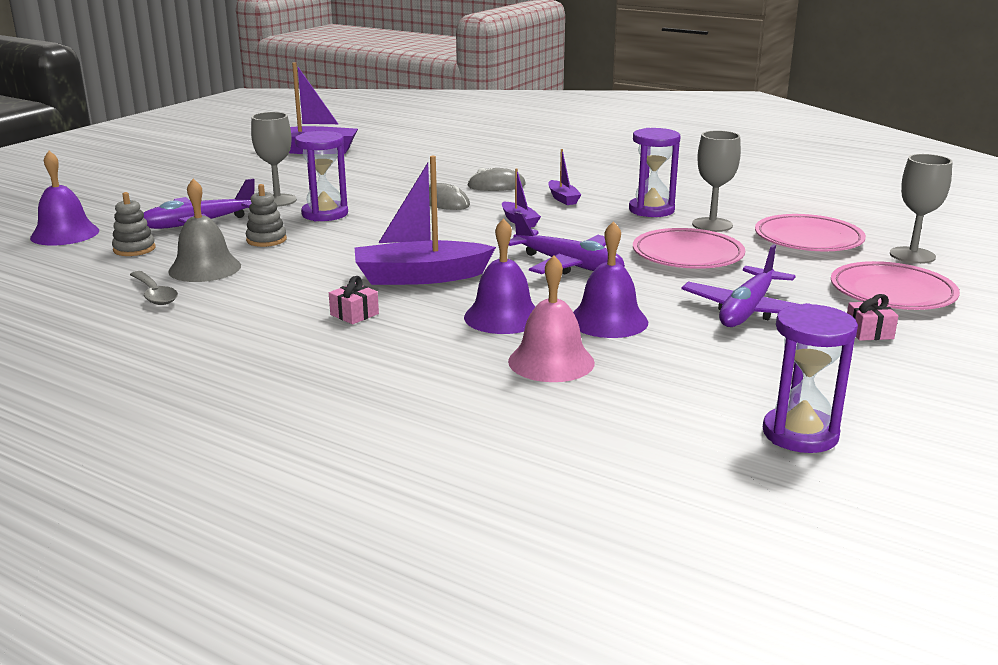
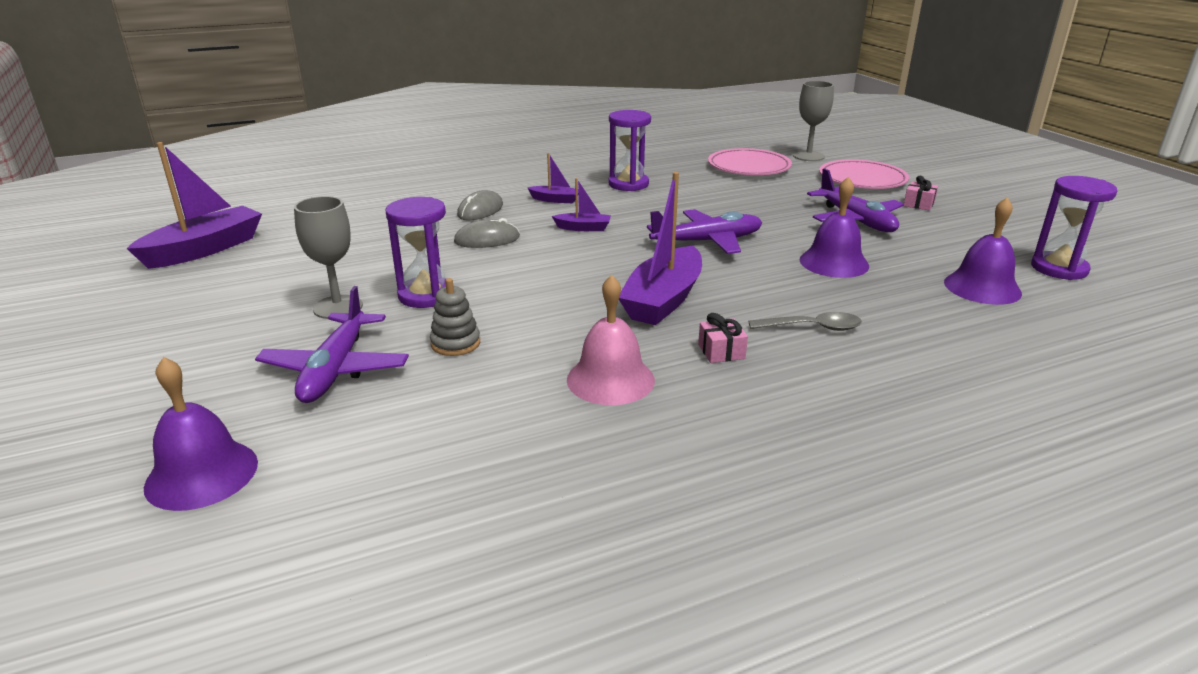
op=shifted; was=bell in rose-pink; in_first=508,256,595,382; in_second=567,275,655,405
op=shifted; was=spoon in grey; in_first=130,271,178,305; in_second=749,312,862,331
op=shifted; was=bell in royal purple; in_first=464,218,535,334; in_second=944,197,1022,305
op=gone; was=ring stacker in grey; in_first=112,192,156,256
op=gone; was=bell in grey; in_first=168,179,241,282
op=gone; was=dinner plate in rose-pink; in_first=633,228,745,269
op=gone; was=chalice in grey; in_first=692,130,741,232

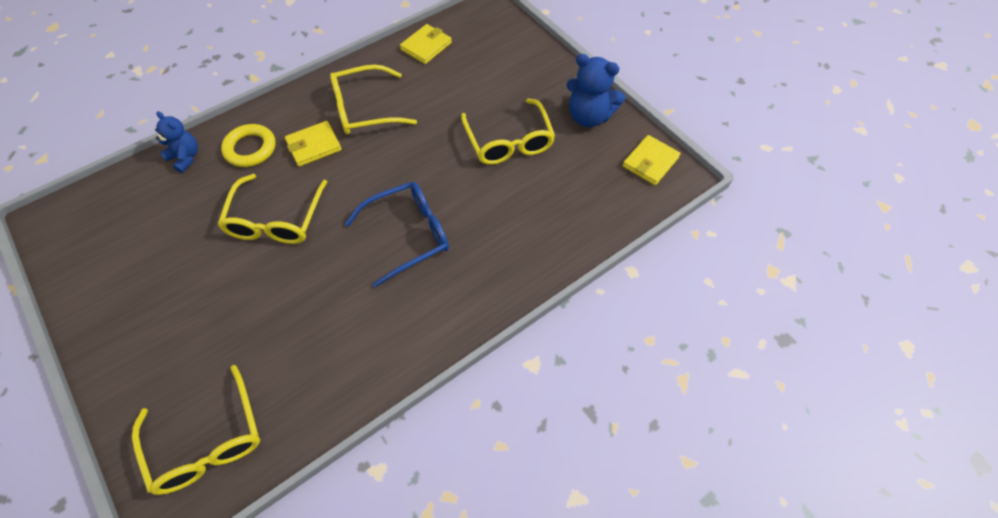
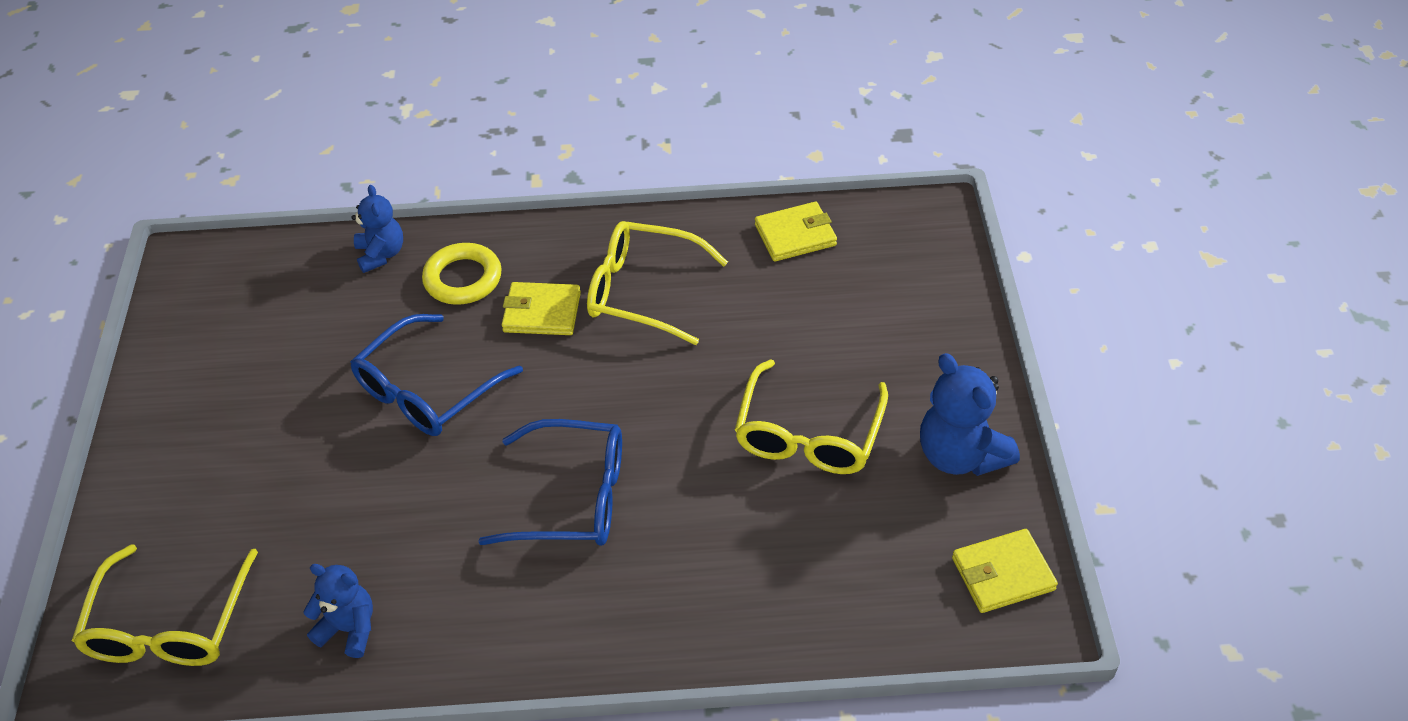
op=new; now=teddy bear in royal blue; in_second=303,564,373,658
op=repainted; was=eyeglasses in yellow; now=eyeglasses in royal blue; in_first=218,174,327,244; in_second=350,314,523,436

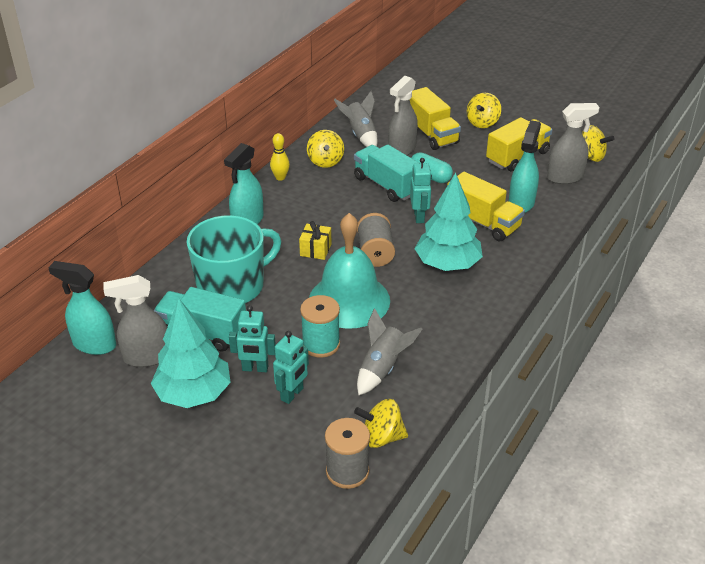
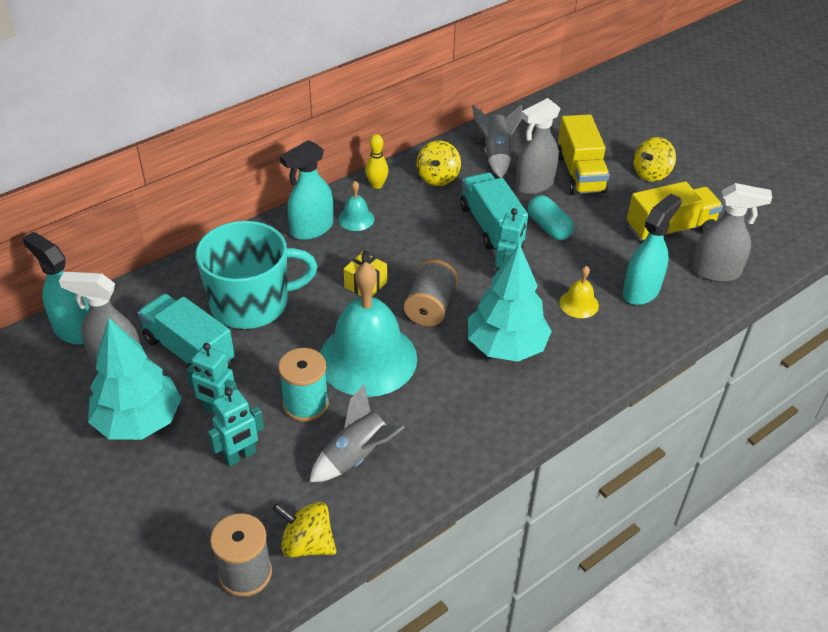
op=new; now=bell in turquoise; in_second=338,181,374,231
op=swapped; was=lorry in yellow; now=bell in yellow; in_first=447,172,525,241; in_second=559,266,599,318
op=gone; was=toy top in yellow; in_first=582,125,615,162

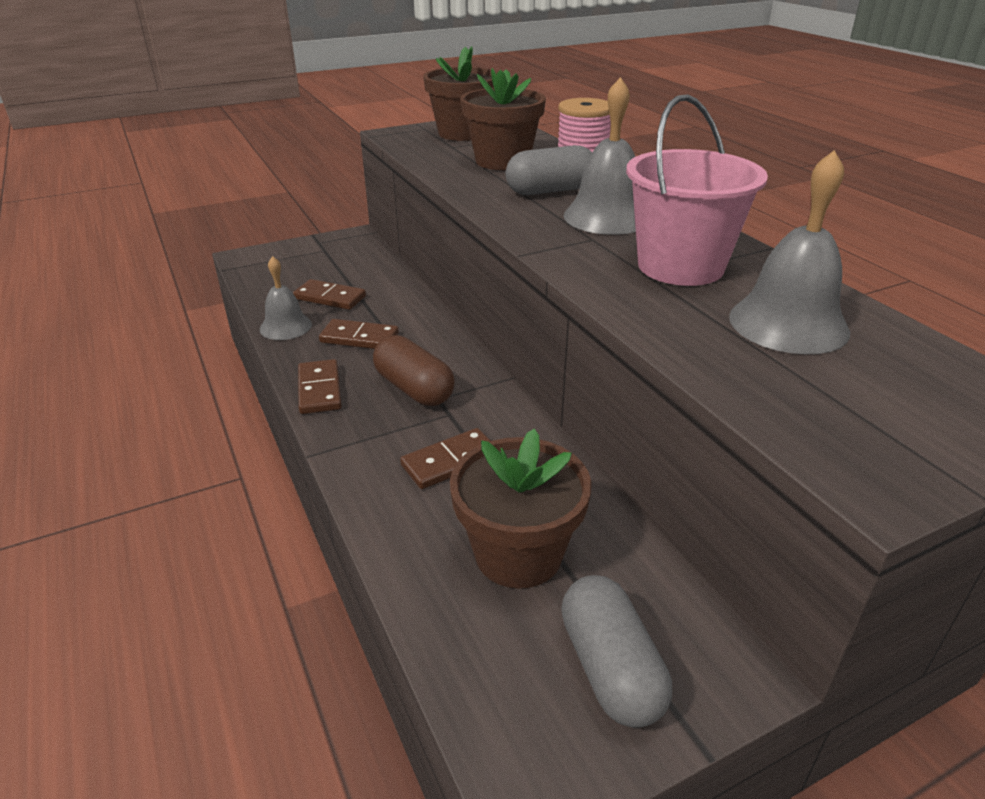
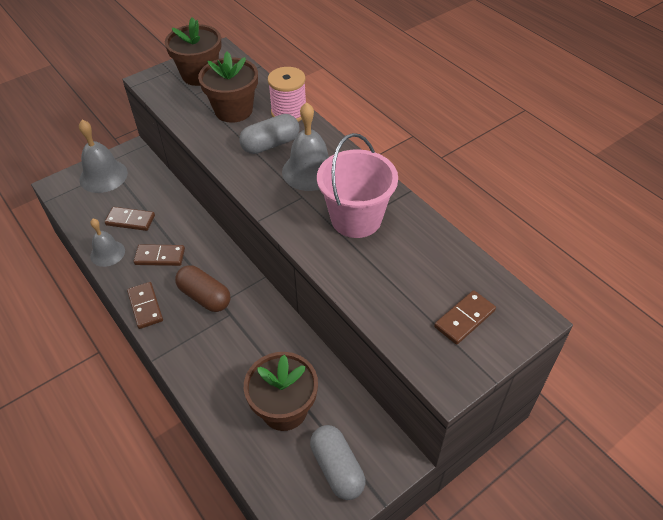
op=shifted; was=bell in grey; in_first=729,150,850,354; in_second=79,120,128,193
op=shifted; was=domino tile in brown; in_first=400,428,491,489; in_second=434,290,496,345

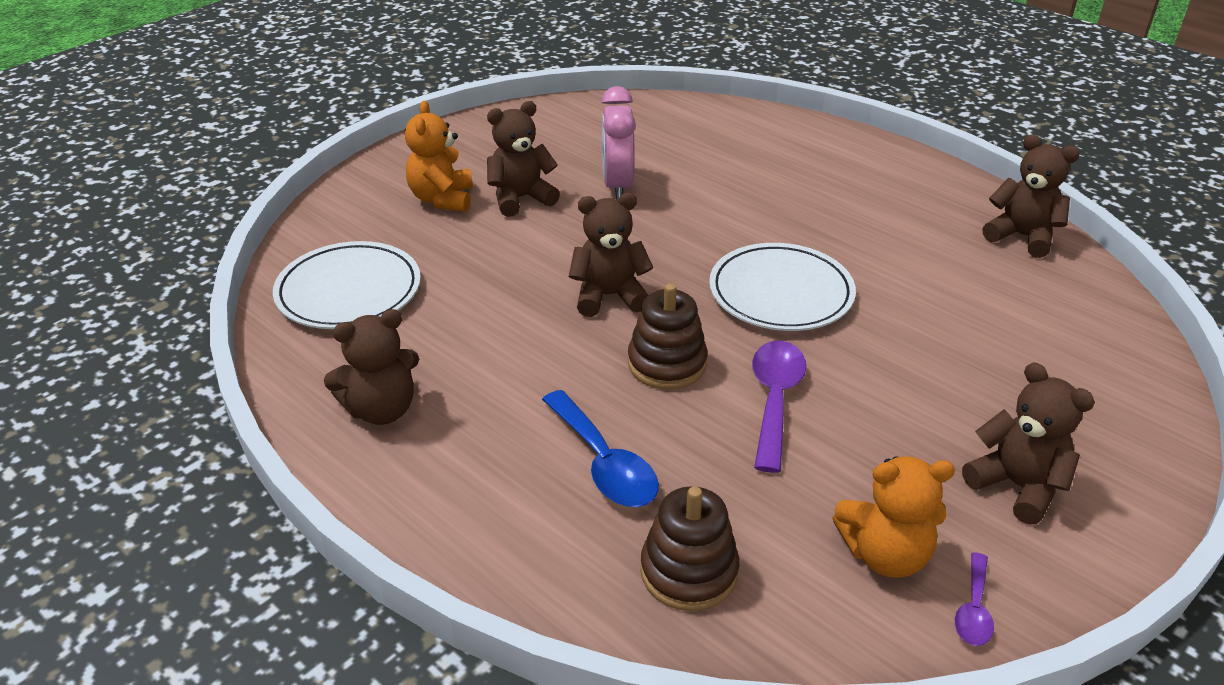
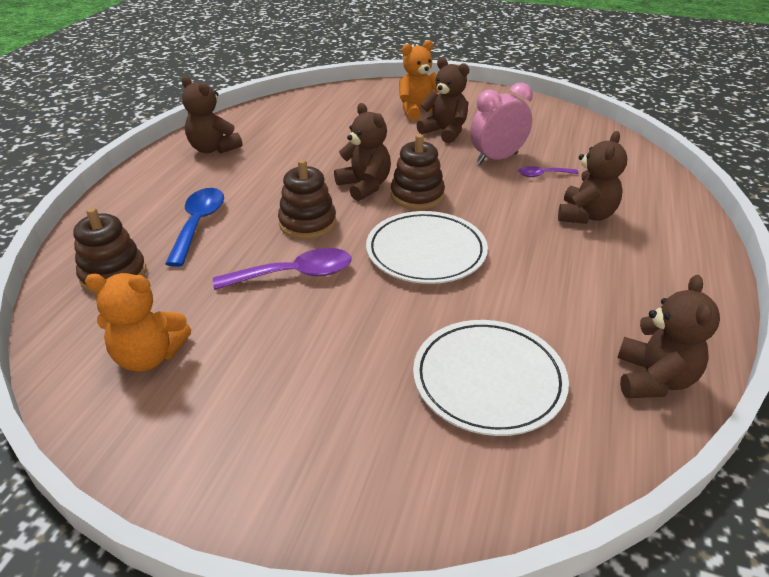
op=rotated; was=teddy bear in orange; in_first=833,456,955,578; in_second=85,273,191,372; clockwise=-60
op=rotated; was=spoon in royal blue; in_first=542,390,659,507; in_second=165,188,224,267; clockwise=150
op=new; now=ring stacker in brown; in_second=391,134,445,210
op=shifted; was=dinner plate in snow-white; in_first=273,241,421,329; in_second=413,320,569,436
op=shifted; was=spoon in royal purple; in_first=955,552,994,646; in_second=518,166,579,177
op=shifted; was=teddy bear in brown; in_first=962,362,1095,524; in_second=558,131,627,224

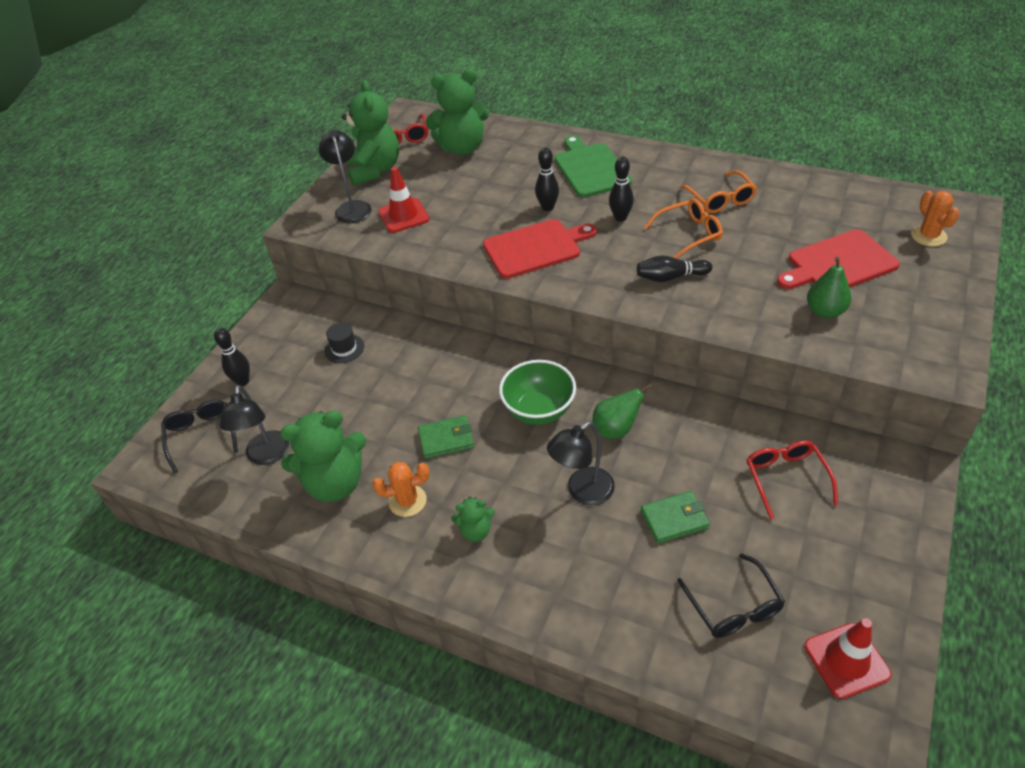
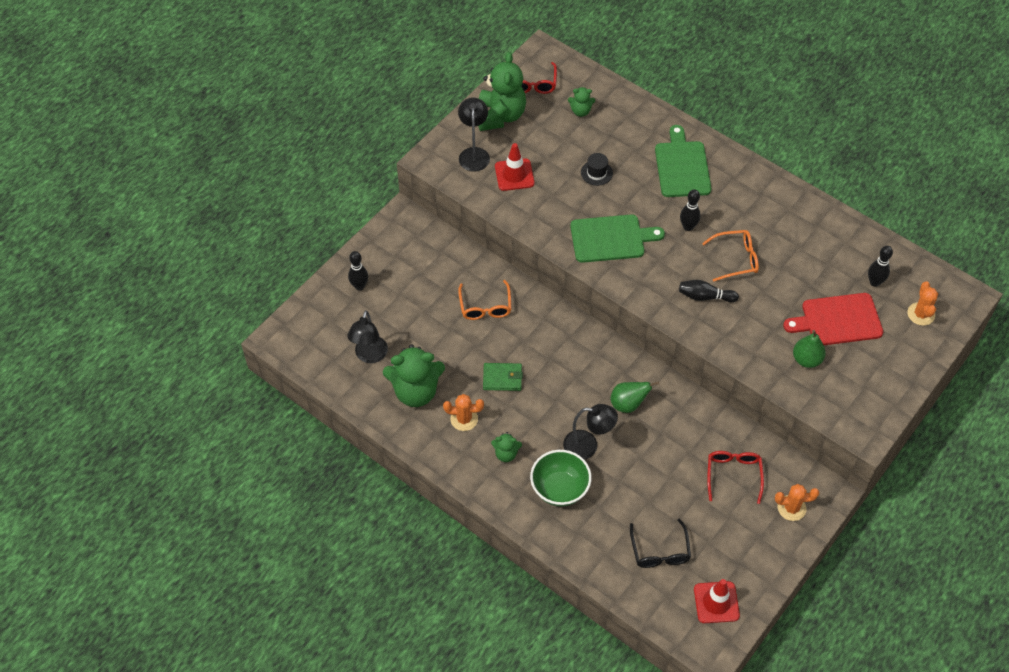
op=shifted; was=eyeglasses in orange; in_first=680,170,757,213; in_second=458,280,512,320
op=shifted; was=bowl in leaf-green; in_first=499,360,576,425; in_second=530,450,592,506
op=rotated; was=desk lamp in black; in_first=547,421,615,505; in_second=563,404,618,459; clockwise=-150
op=scaled; was=teddy bear in leaf-green; in_first=425,69,489,155; in_second=568,87,595,117; ratio=0.49
op=repainted; was=bread board in scarlet; now=bread board in leaf-green; in_first=483,219,597,279; in_second=570,214,665,263
op=shifted; was=tall hat in black; in_first=324,323,364,363; in_second=581,153,613,186
op=new; now=prickly plant in orange; in_second=775,484,819,521
op=shifted; was=skittle in black; in_first=535,147,559,211; in_second=868,246,893,287
op=gone; was=eyeglasses in black; in_first=161,399,238,474
op=gone; was=billfold in leaf-green; in_first=641,491,710,544

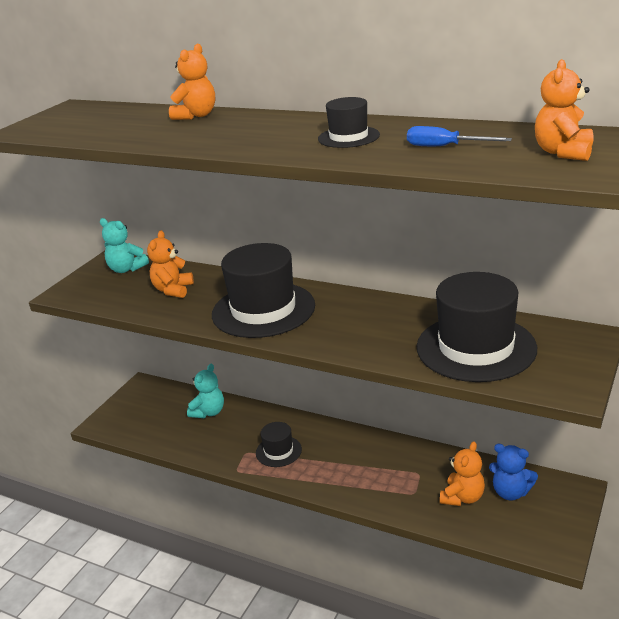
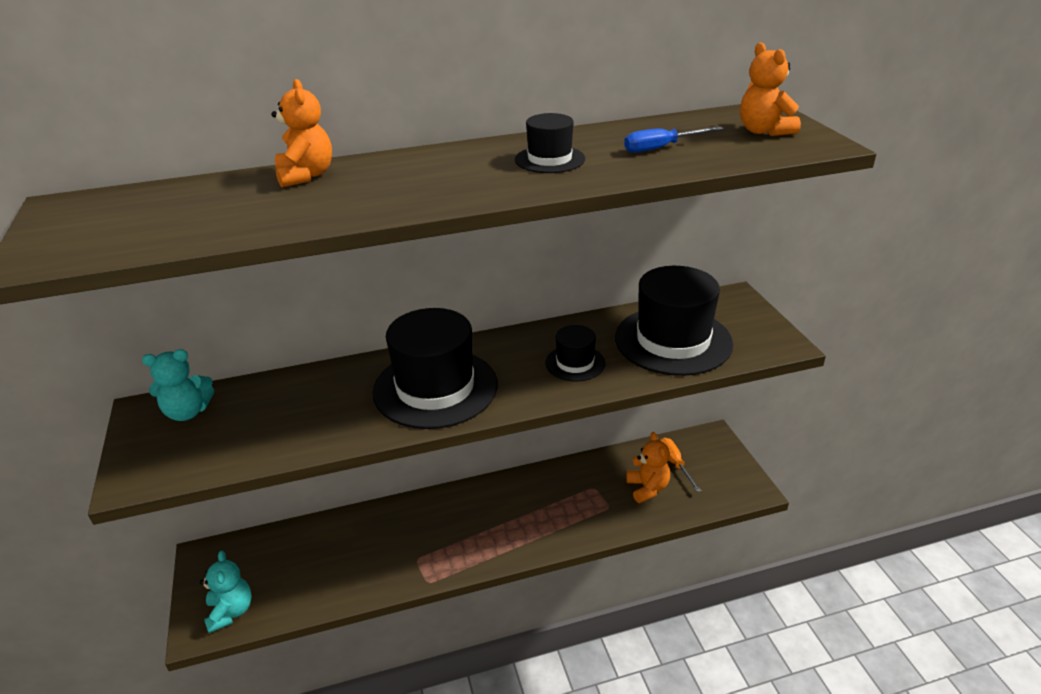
op=shifted; was=teddy bear in turquoise; in_first=187,364,224,418; in_second=200,550,252,633
op=shifted; was=tall hat in black; in_first=256,422,302,467; in_second=545,325,605,382
op=swapped; was=teddy bear in royal blue; now=hand screwdriver in orange; in_first=489,444,538,501; in_second=660,437,701,492
op=gone; was=teddy bear in orange; in_first=147,230,194,298

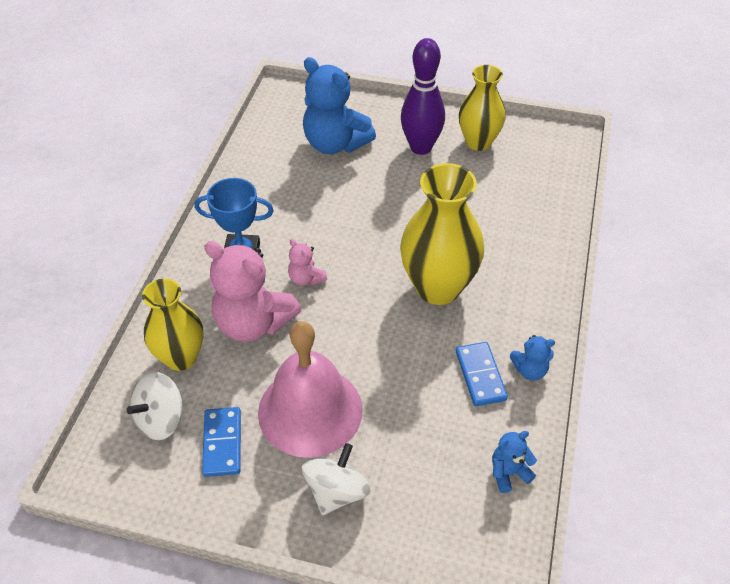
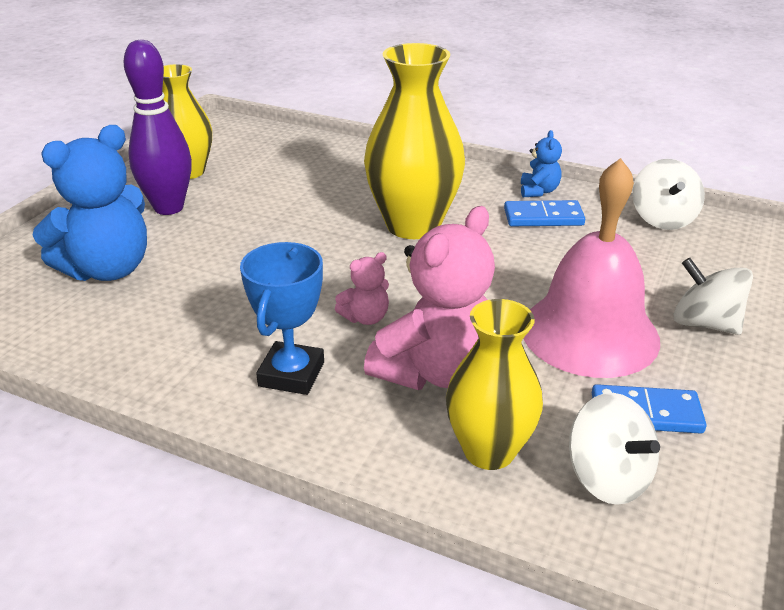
op=swapped; was=teddy bear in royal blue; now=toy top in snow-white; in_first=492,431,537,493; in_second=632,159,705,230

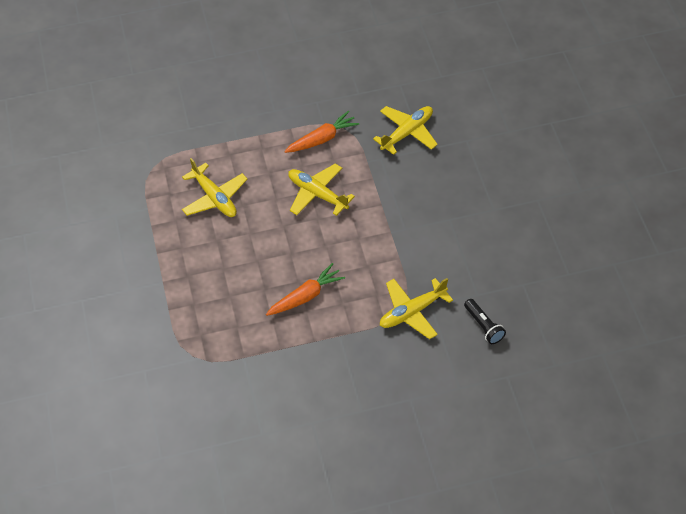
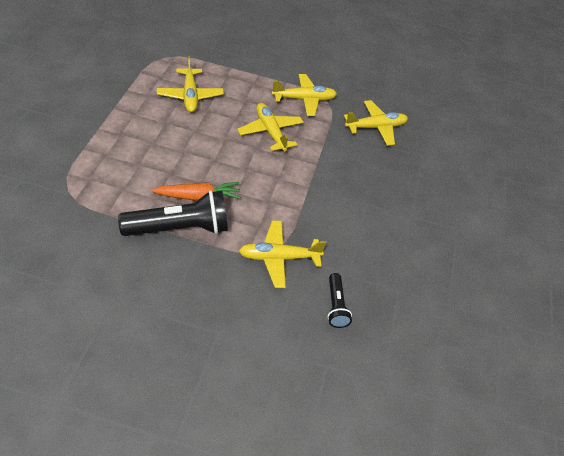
op=new; now=pocket torch in black; in_second=118,190,228,236
op=swapped; was=root vegetable in orange; now=toy plane in yellow; in_first=284,111,359,153; in_second=272,74,337,116

